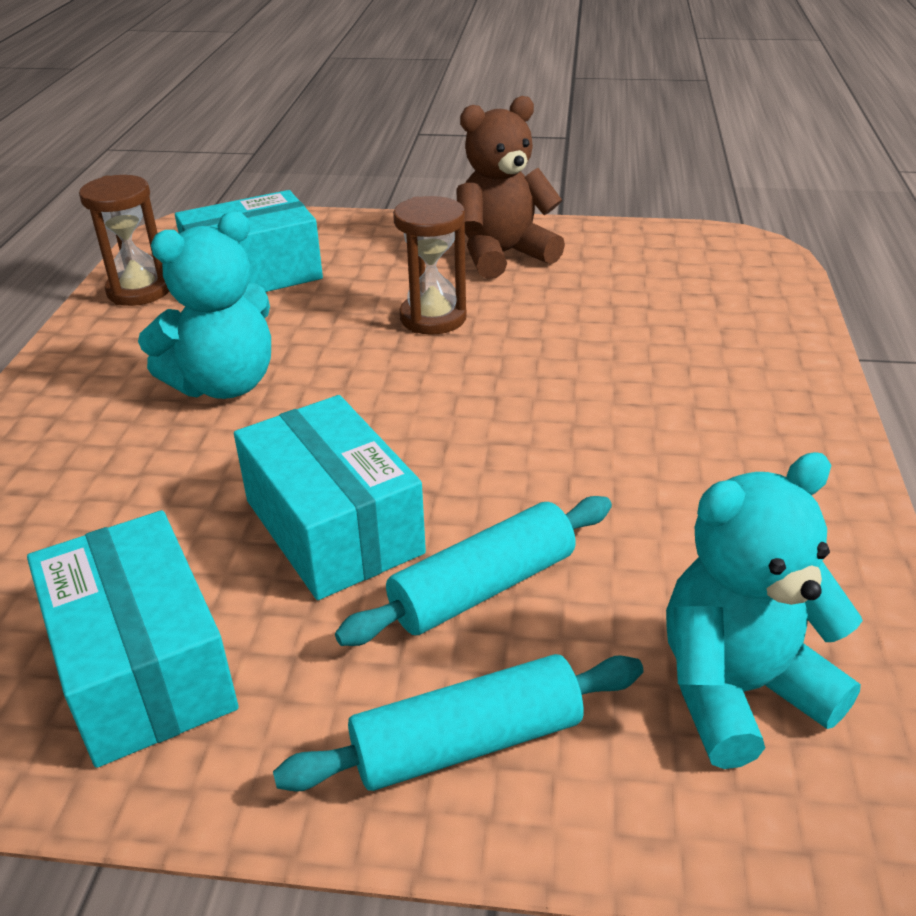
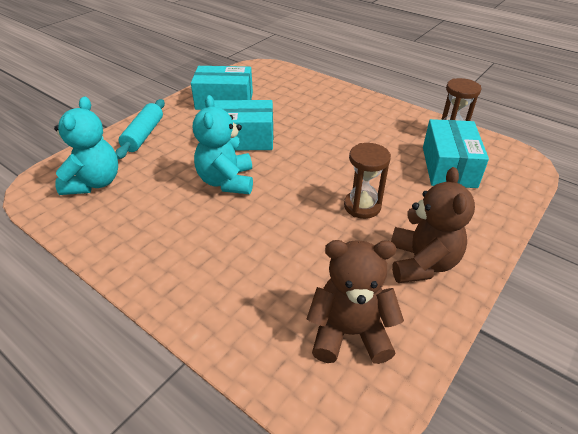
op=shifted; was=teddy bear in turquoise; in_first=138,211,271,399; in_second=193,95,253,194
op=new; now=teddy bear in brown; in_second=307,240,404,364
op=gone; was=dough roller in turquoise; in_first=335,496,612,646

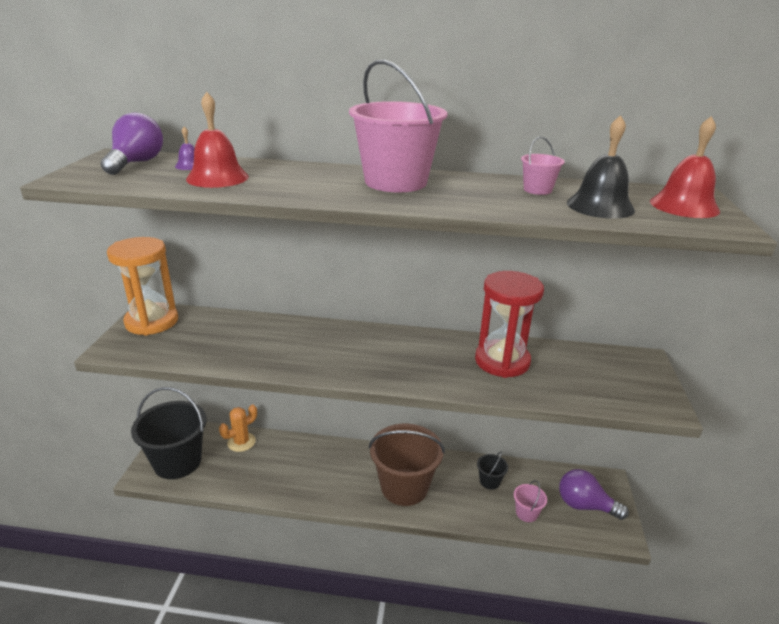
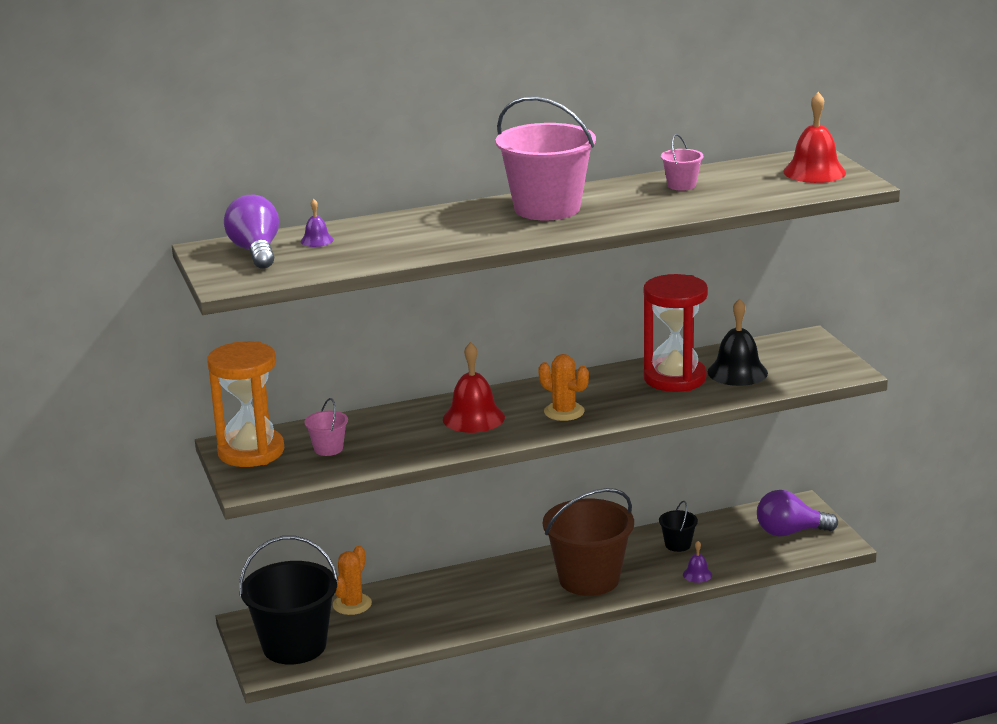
op=shifted; was=sand bucket in rose-pink; in_first=514,480,547,522; in_second=304,398,348,456
op=shifted; was=bell in scarlet; in_first=186,92,249,188; in_second=443,342,505,433
op=new; now=prickly plant in orange; in_second=539,354,589,421
op=new; now=bell in royal purple; in_second=683,541,712,583
op=shifted; was=bell in black; in_first=567,115,635,219; in_second=708,298,768,386

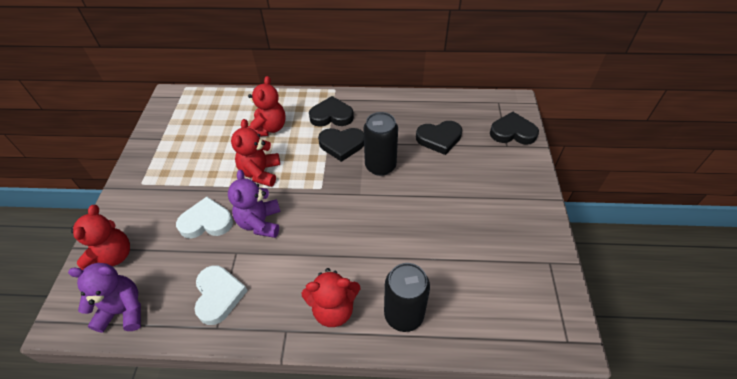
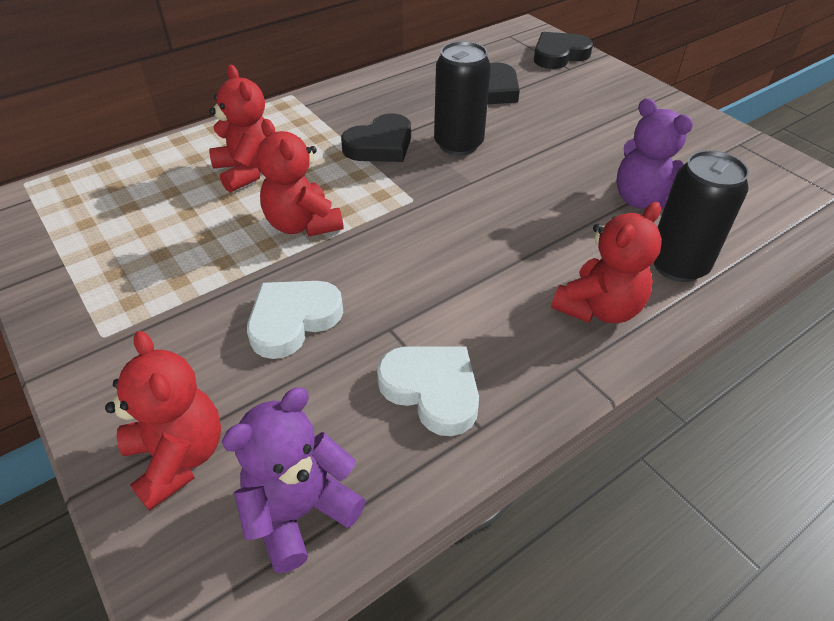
op=shifted; was=teddy bear in royal purple; in_first=228,170,280,238; in_second=616,98,693,210
op=gone; was=heart in black; in_first=309,96,354,127

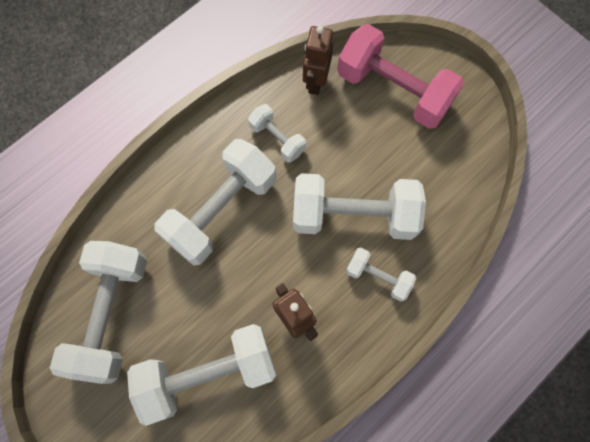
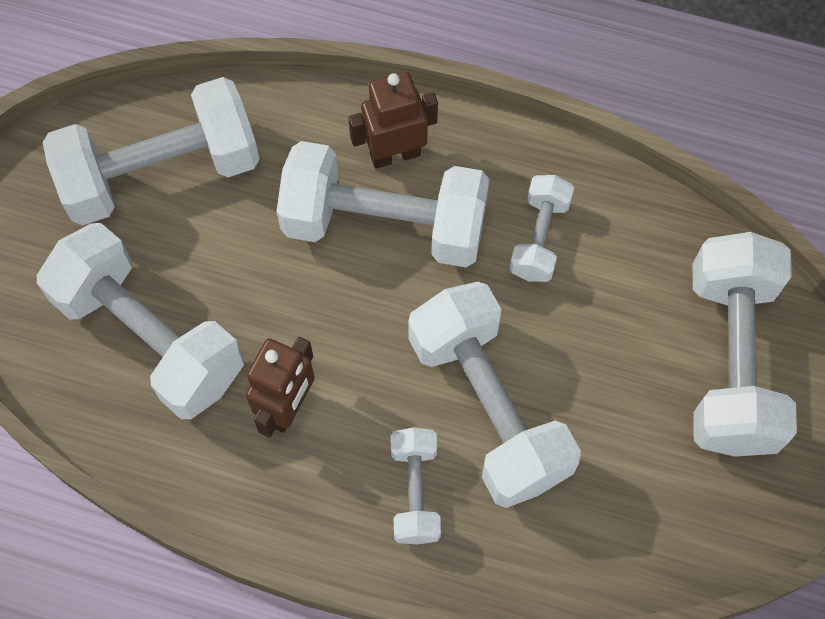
op=shifted; was=robot figure in brown; in_first=303,26,333,95; in_second=348,72,438,169
op=repainted; was=dumbbell in rose-pink; now=dumbbell in snow-white; in_first=337,24,464,129; in_second=693,232,797,457

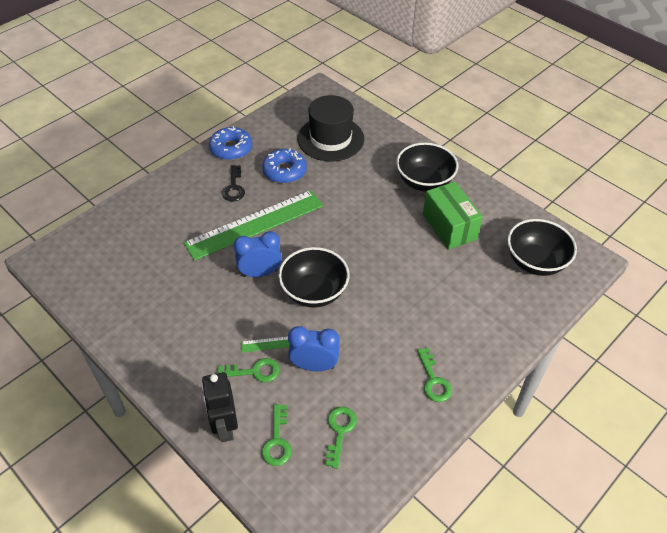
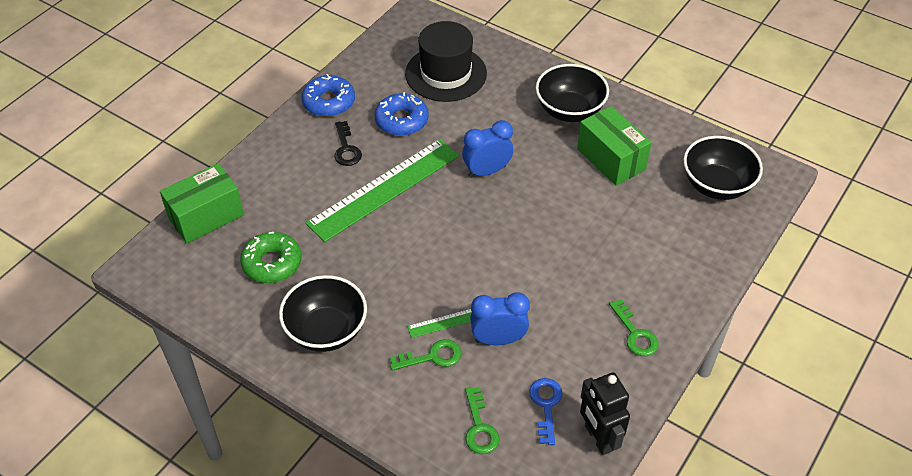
op=new; now=box in leaf-green; in_second=160,163,244,244
op=new; now=donut in leaf-green; in_second=240,232,302,283
op=shifted; was=bowl in black; in_first=278,247,350,308; in_second=279,275,367,352
op=shifted; was=clock in royal blue; in_first=233,231,282,277; in_second=462,120,513,178
op=repainted; was=latchkey in leaf-green; now=latchkey in royal blue; in_first=325,407,357,469; in_second=529,378,563,445
op=shifted; was=robot figure in black; in_first=202,372,238,442; in_second=580,372,630,455

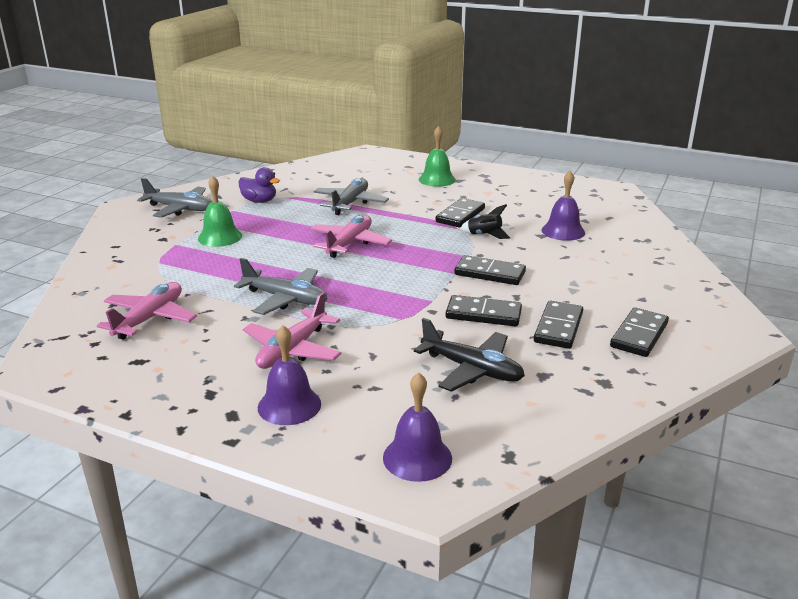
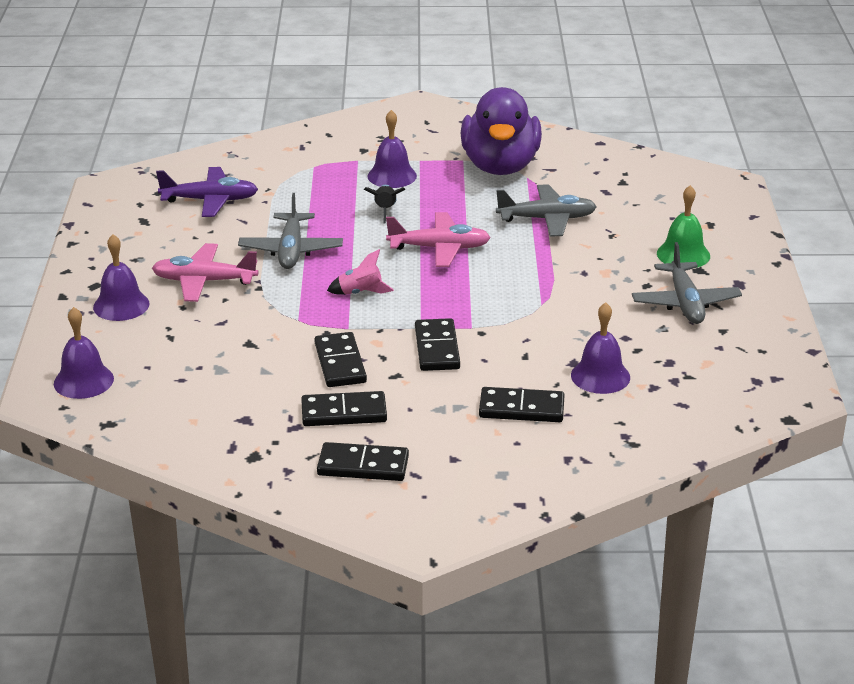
op=repainted; was=toy plane in rose-pink; now=toy plane in royal purple; in_first=97,282,197,340; in_second=156,167,258,217
op=new; now=toy rocket in rose-pink; in_second=327,249,394,295
op=shifted; was=toy rocket in black; in_first=460,204,510,239; in_second=364,185,405,224
op=repainted; was=bell in leaf-green; now=bell in royal purple; in_first=198,176,242,247; in_second=367,110,417,188
op=scaled; was=duck in royal purple; in_first=238,167,280,203; in_second=461,87,542,175; ratio=2.13
op=shifted; was=domino tile in black; in_first=436,198,485,227; in_second=479,387,565,422
op=shifted; was=toy plane in grey; in_first=137,178,212,218; in_second=632,242,742,324
op=gone; was=toy plane in black; in_first=414,318,525,392

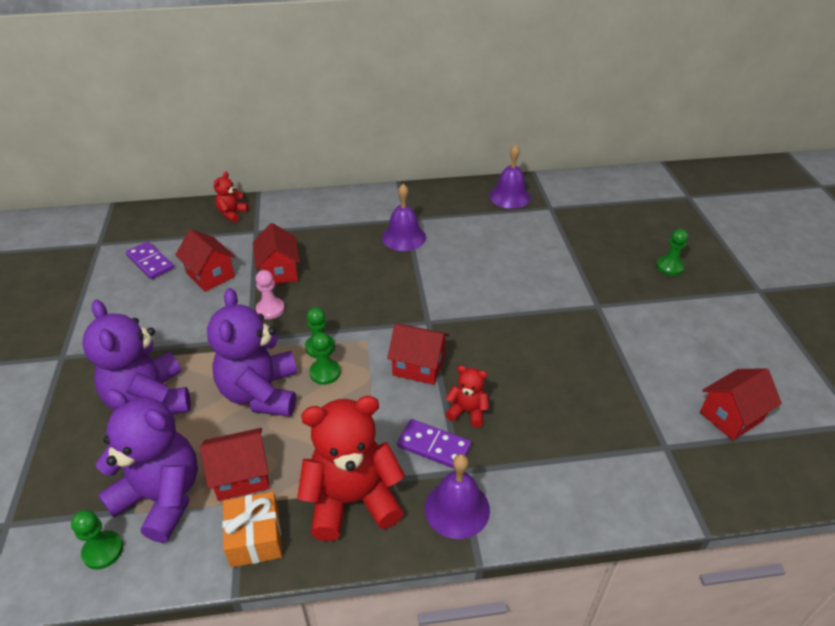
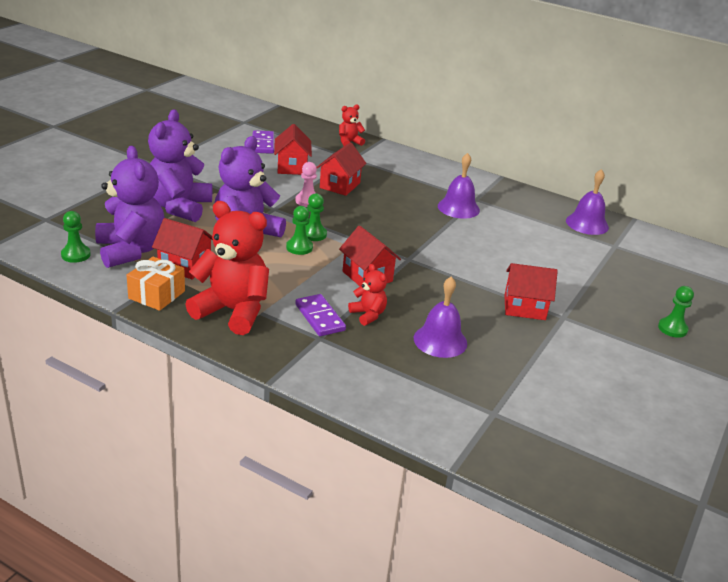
op=shifted; was=bell in royal purple; in_first=425,454,490,539; in_second=414,277,467,358
op=shifted; was=house in scarlet; in_first=700,368,782,441; in_second=504,263,558,320

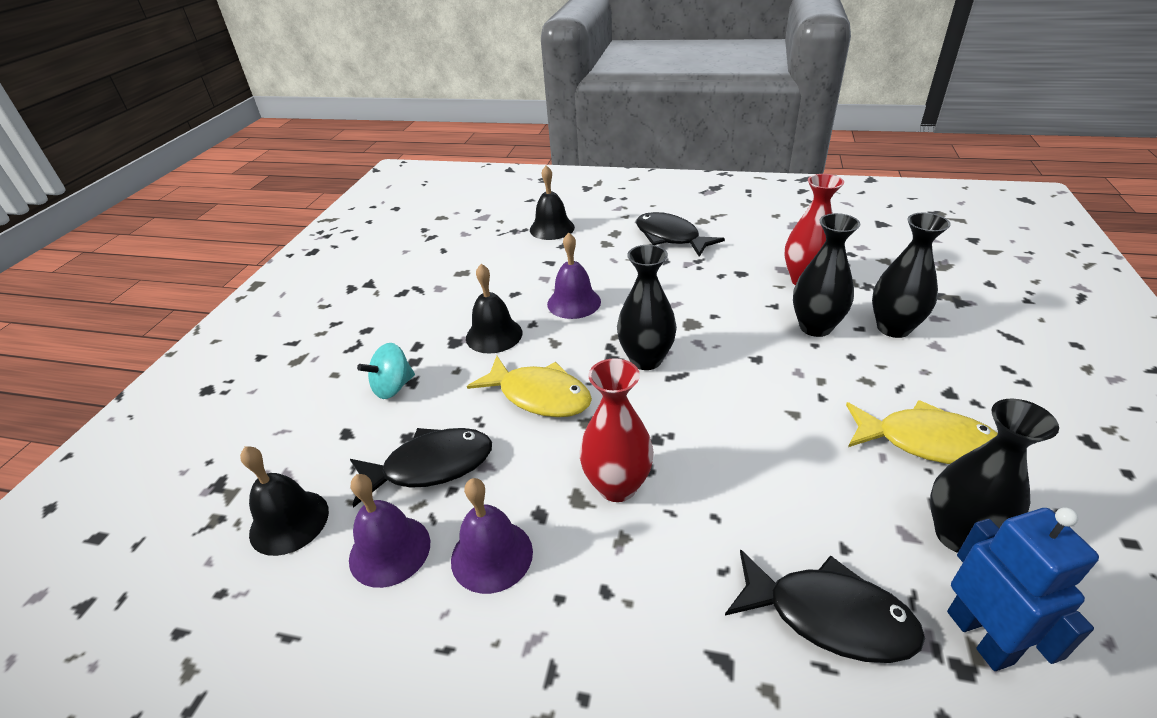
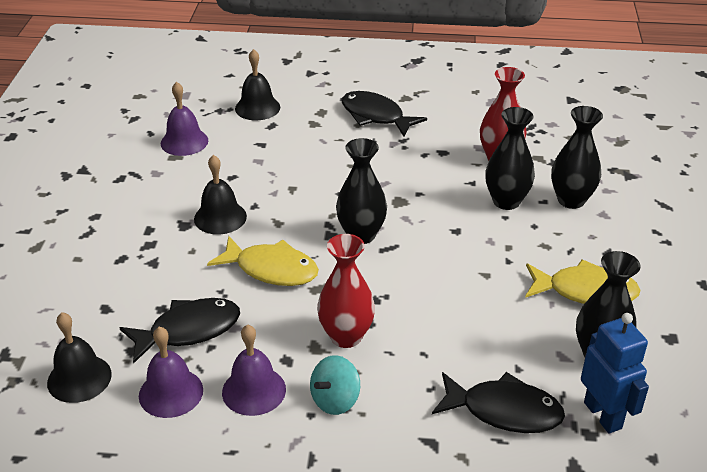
op=shifted; was=bell in royal purple; in_first=547,233,601,319; in_second=161,82,208,156
op=shifted; was=toy top in turquoise; in_first=357,343,415,399; in_second=310,355,360,415

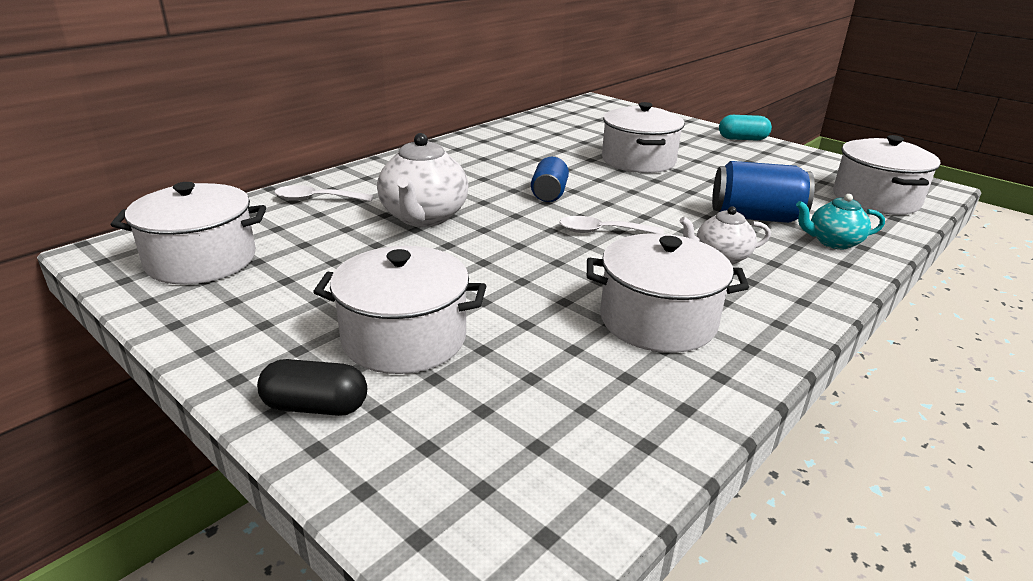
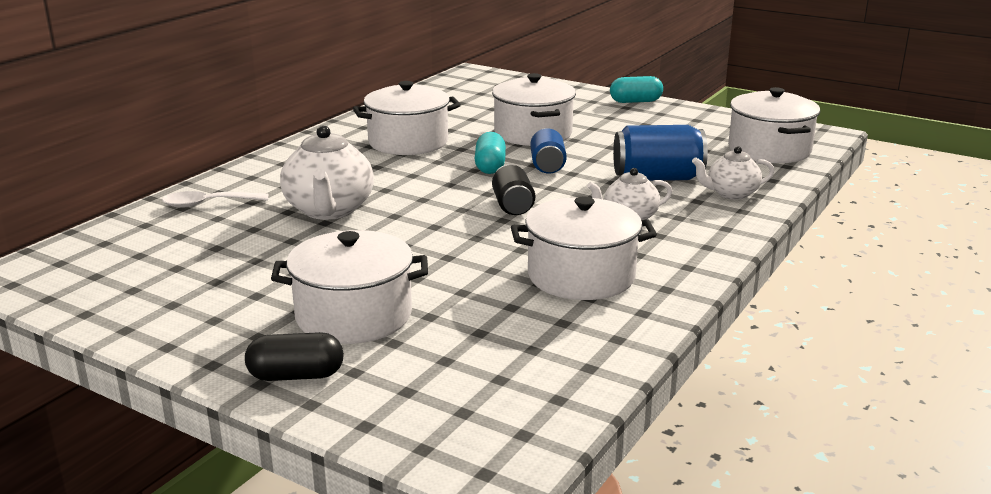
op=shifted; was=stockpot in snow-white; in_first=111,182,266,284; in_second=353,81,461,155
op=new; now=pill in turquoise; in_second=475,132,506,174
op=swapped; was=spoon in snow-white; now=can in black; in_first=559,216,664,234; in_second=492,164,535,215
op=shifted; was=can in royal blue; in_first=531,156,569,202; in_second=530,128,567,173
op=repainted; was=teapot in turquoise; now=teapot in snow-white; in_first=796,194,885,249; in_second=692,146,775,199

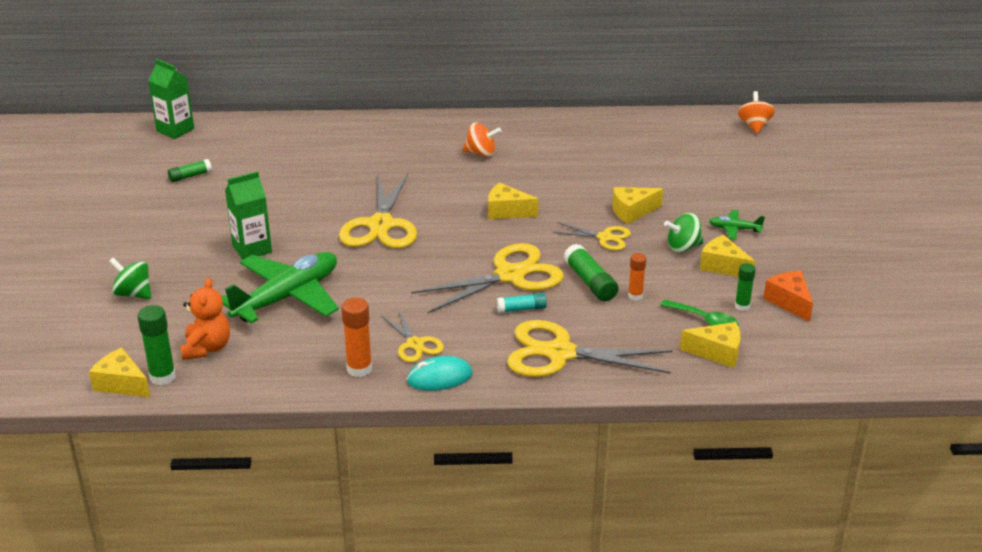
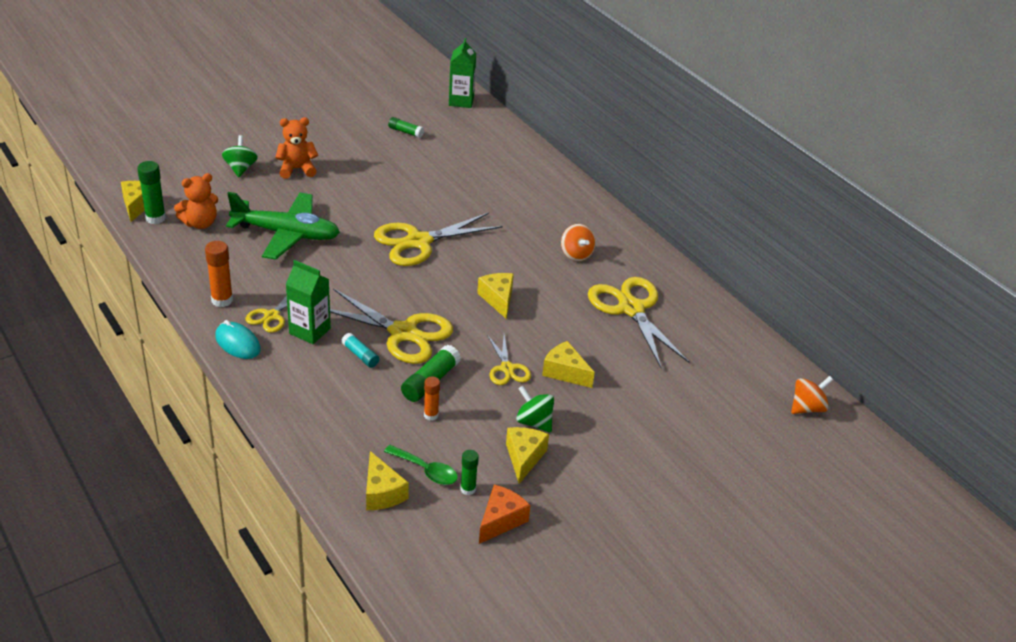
op=new; now=teddy bear in orange; in_second=275,117,318,179
op=shifted; was=milk carton in leaf-green; in_first=225,171,272,260; in_second=286,260,331,344
op=rotated; was=spoon in leaf-green; in_first=660,300,739,326; in_second=384,445,458,485; clockwise=-60
op=shifted; was=shears in yellow; in_first=507,320,673,377; in_second=588,277,690,368
op=gone; was=toy plane in leaf-green; in_first=709,210,765,239

